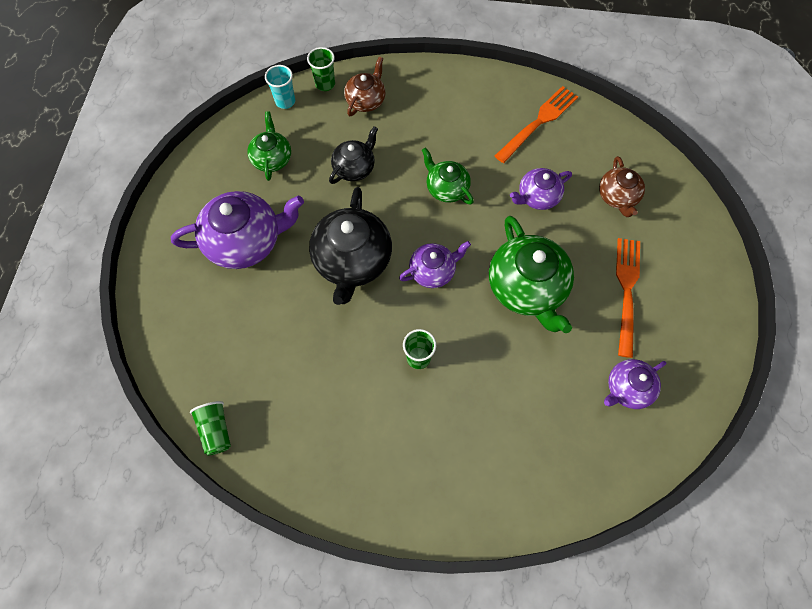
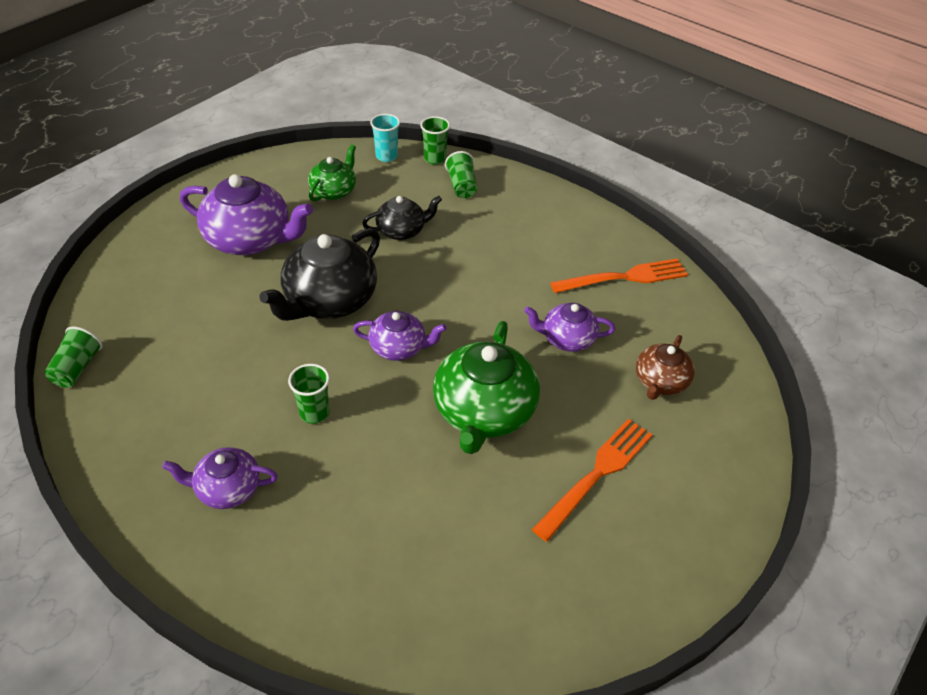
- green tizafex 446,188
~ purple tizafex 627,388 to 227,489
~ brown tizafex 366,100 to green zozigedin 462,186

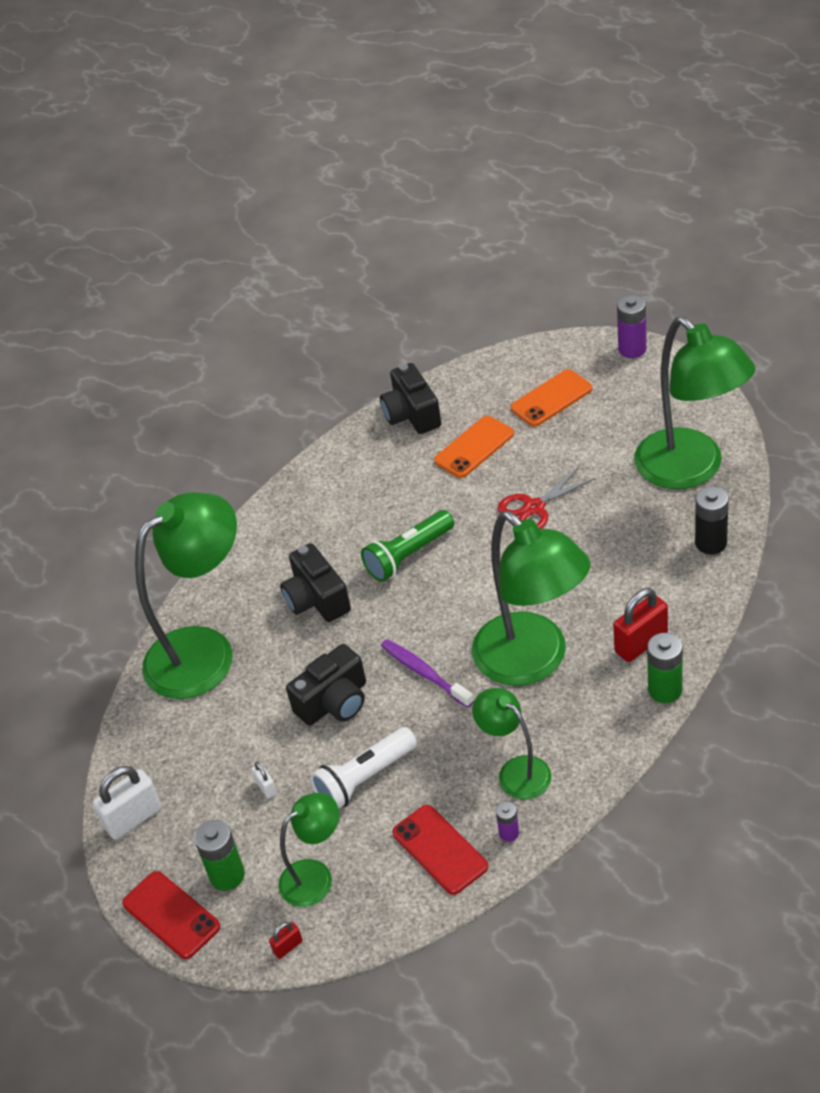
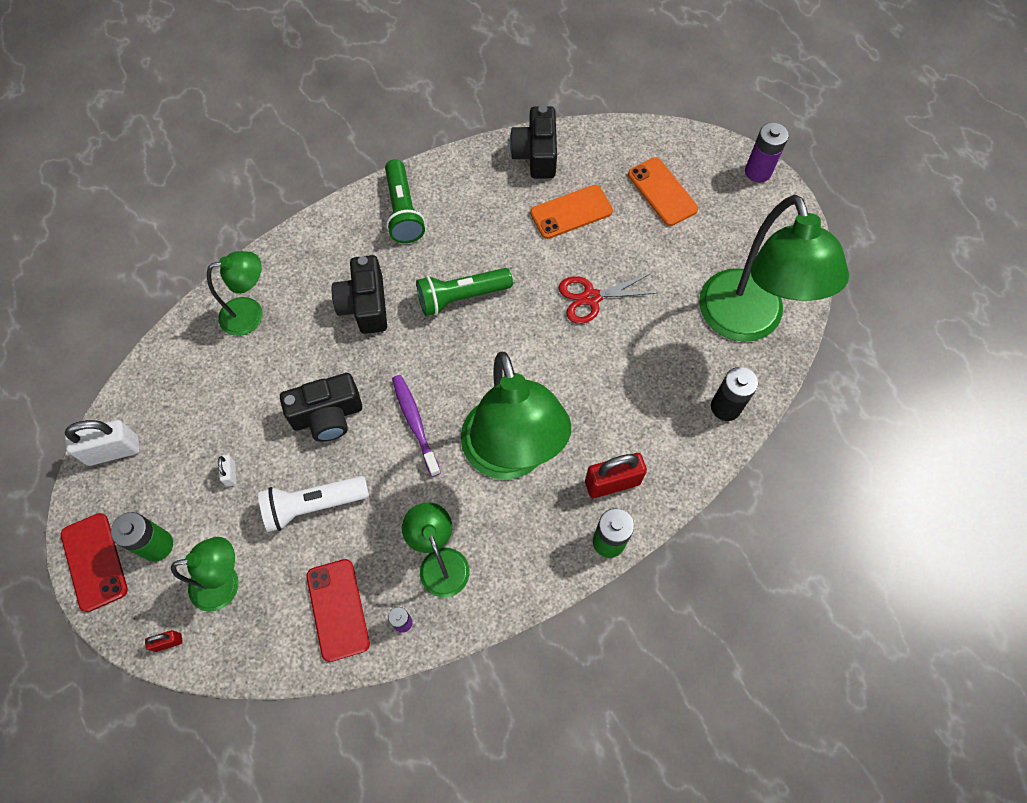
+ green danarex 403,211
~ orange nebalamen 551,399 = 662,192 75 degrees clockwise
~ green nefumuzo 205,651 = 251,314 x0.52

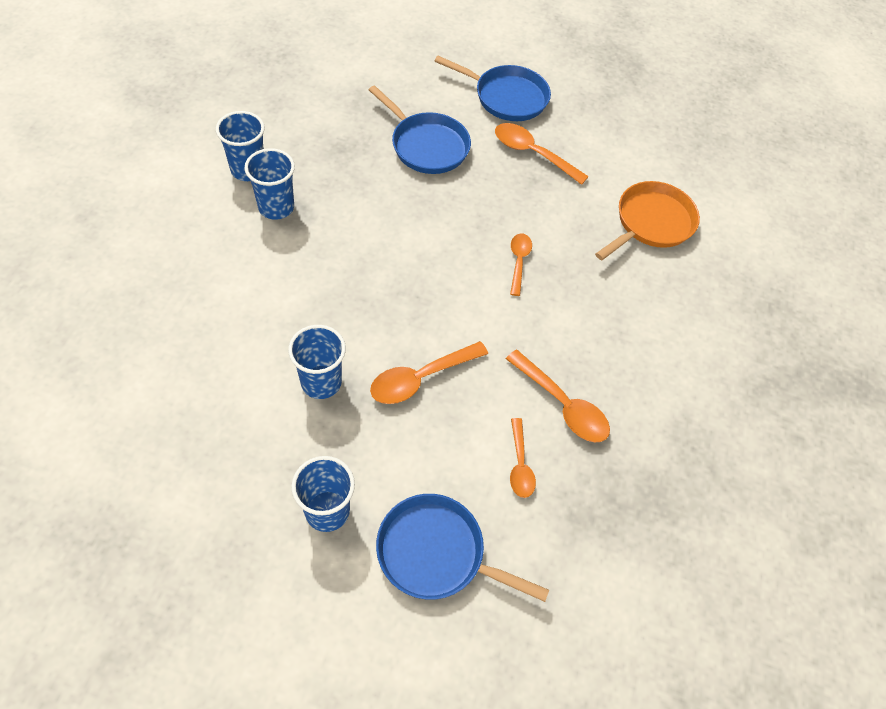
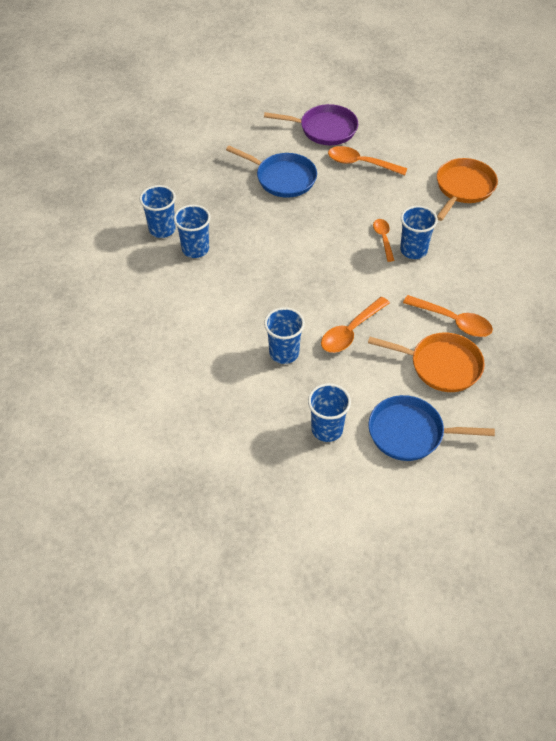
+ blue zozigedin 413,250
~ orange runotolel 520,465 to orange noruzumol 441,365
~ blue noruzumol 506,97 to purple noruzumol 324,129

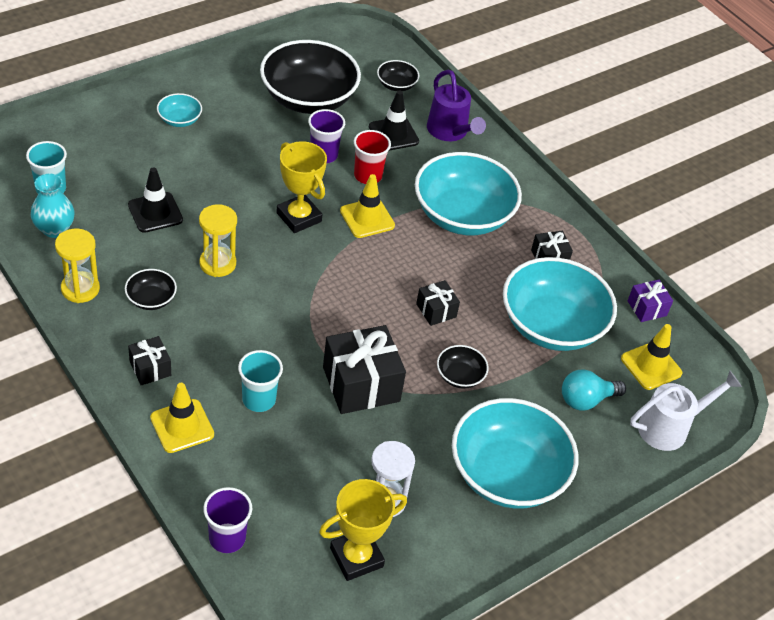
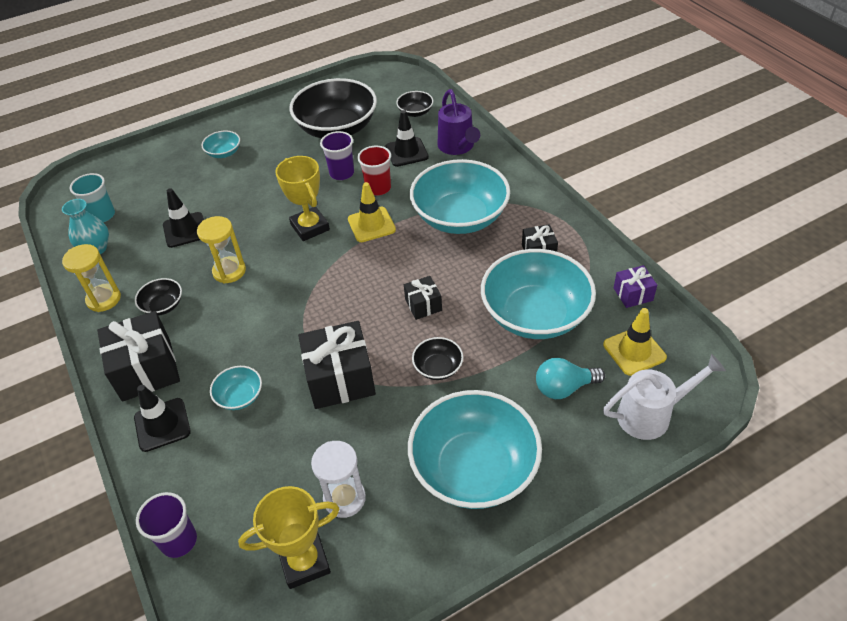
~ turquoise zozigedin 259,399 to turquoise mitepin 240,396
~ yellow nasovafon 182,426 to black nasovafon 162,425
~ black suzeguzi 150,368 = 146,369 x1.92

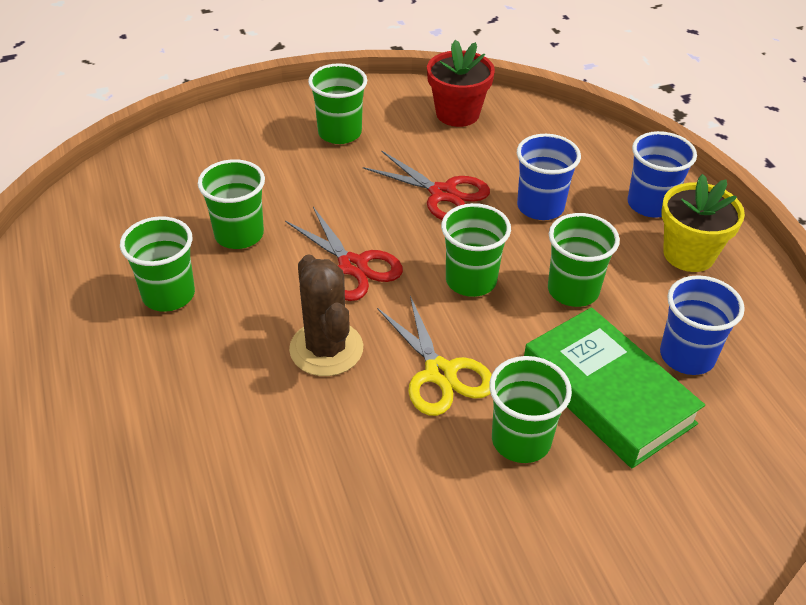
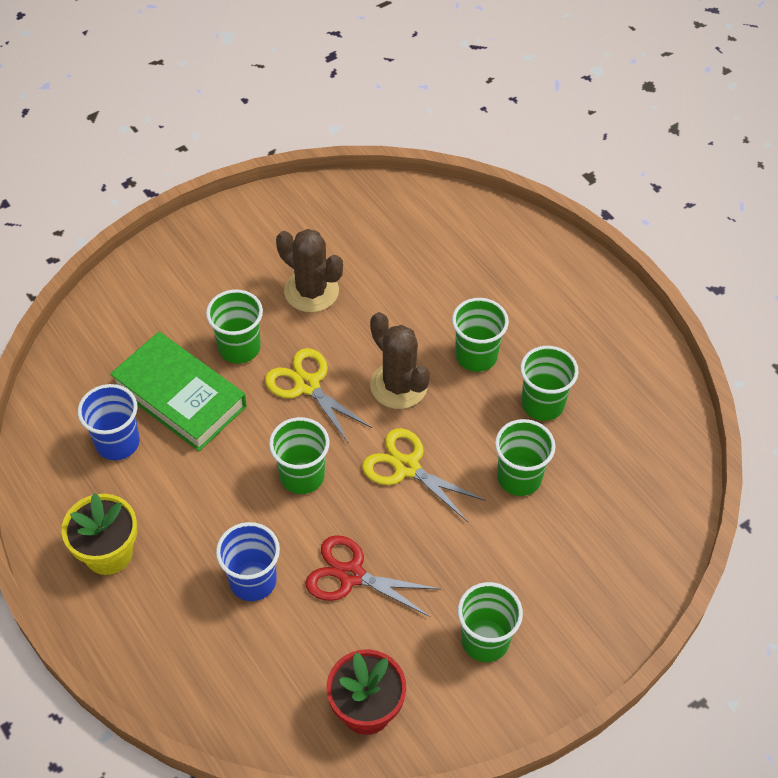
- blue zozigedin 650,204
+ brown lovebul 311,291
~ green zozigedin 573,290 to 476,356
~ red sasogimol 352,266 to yellow sasogimol 407,467

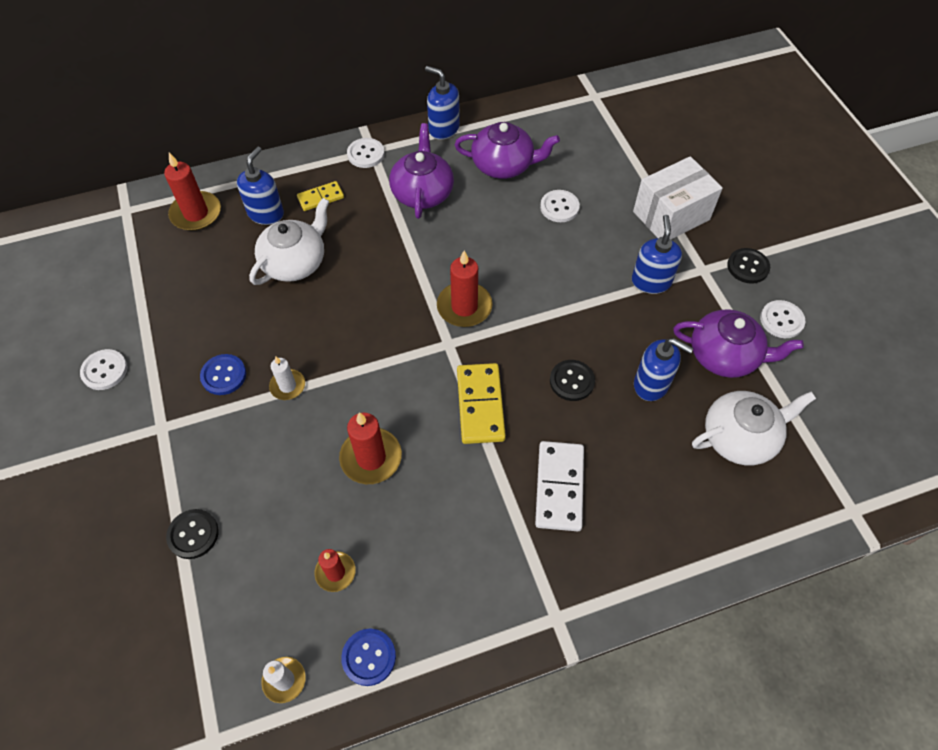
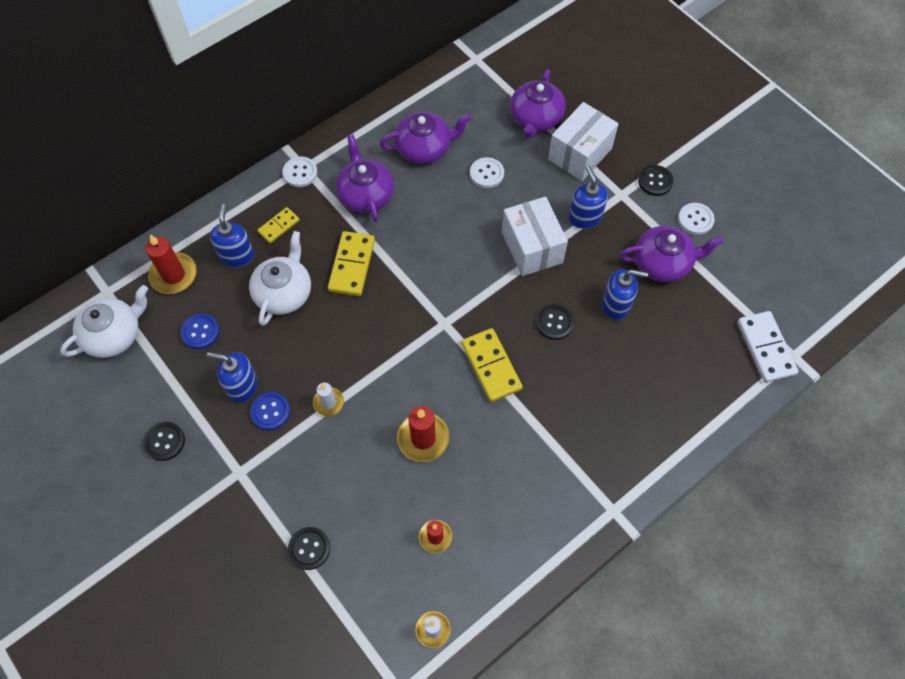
- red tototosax 464,307
+ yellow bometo 352,265
+ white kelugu 531,247
+ purple tizafex 535,118
~ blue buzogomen 369,657 to 200,332
~ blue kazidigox 443,128 to 242,386
~ white bometo 559,487 to 766,348
~ white tizafex 740,437 to 114,335
~ white buzogomen 104,370 to black buzogomen 165,441

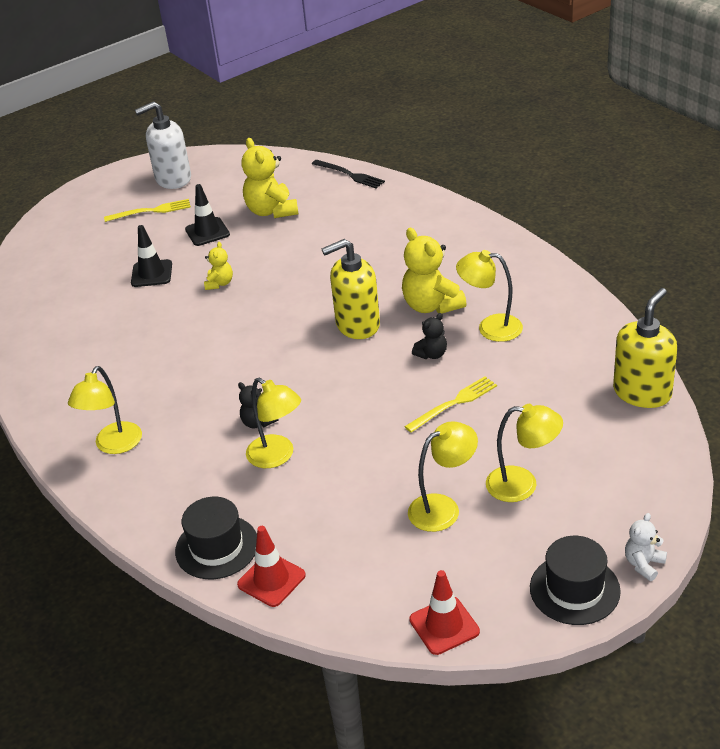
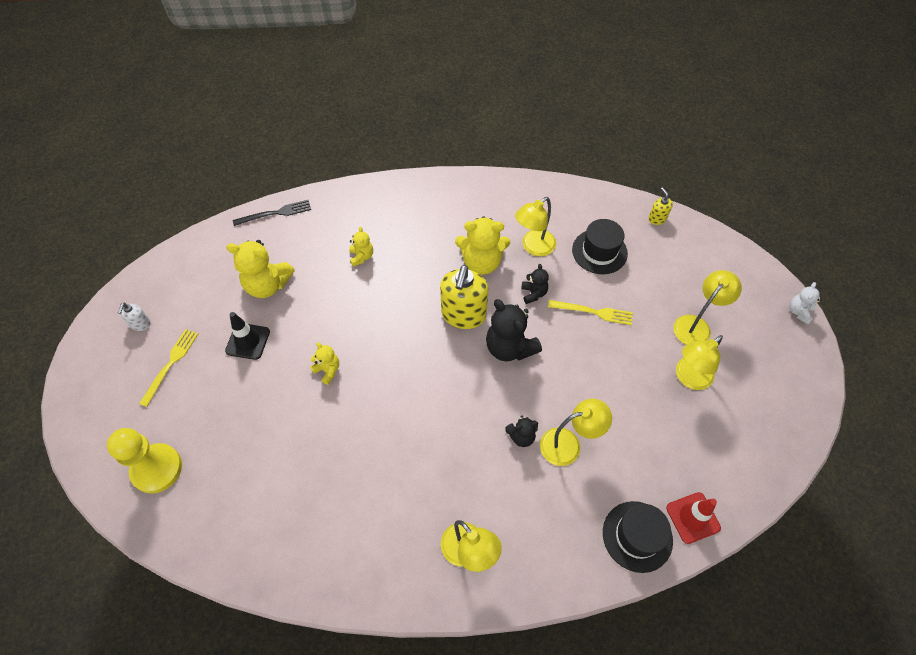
- black nasovafon 151,274
- red nasovafon 444,625
+ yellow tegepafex 157,469
+ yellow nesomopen 361,257
+ black nesomopen 509,347
~ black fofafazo 574,589 to 599,251
~ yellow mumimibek 454,403 = 593,312 105 degrees clockwise
~ yellow nefumuzo 443,508 = 689,378 135 degrees counterclockwise
~ white nesomopen 643,564 = 799,312 45 degrees clockwise
~ white kazidigox 173,179 = 140,324 x0.47
~ yellow kazidigox 642,392 = 657,219 x0.47

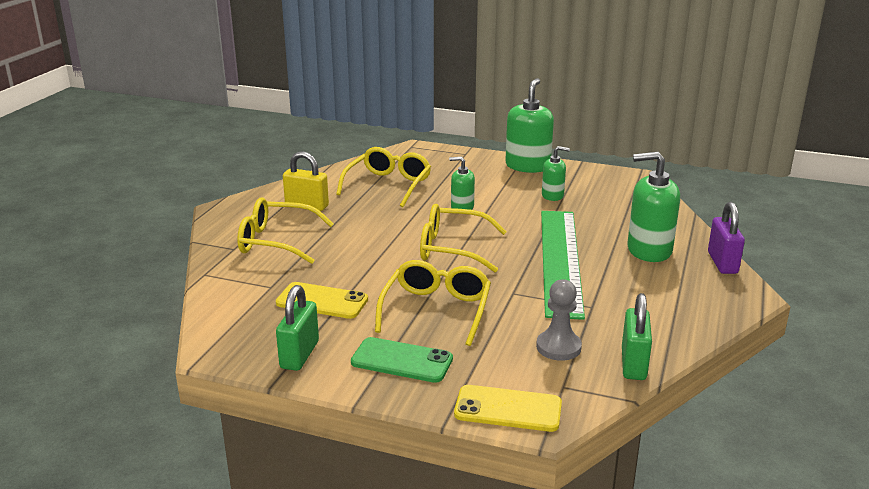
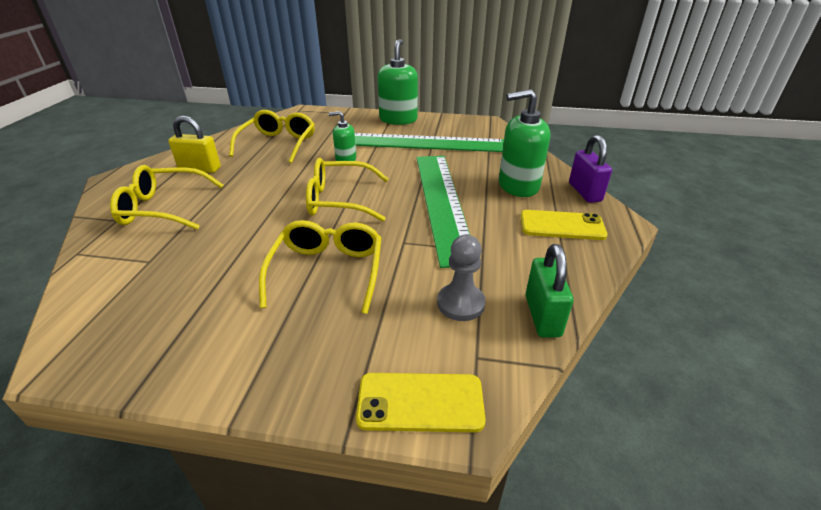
- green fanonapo 299,355
- green nebalamen 402,361
~ yellow nebalamen 322,301 to 562,226
~ green kazidigox 552,195 to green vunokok 423,143

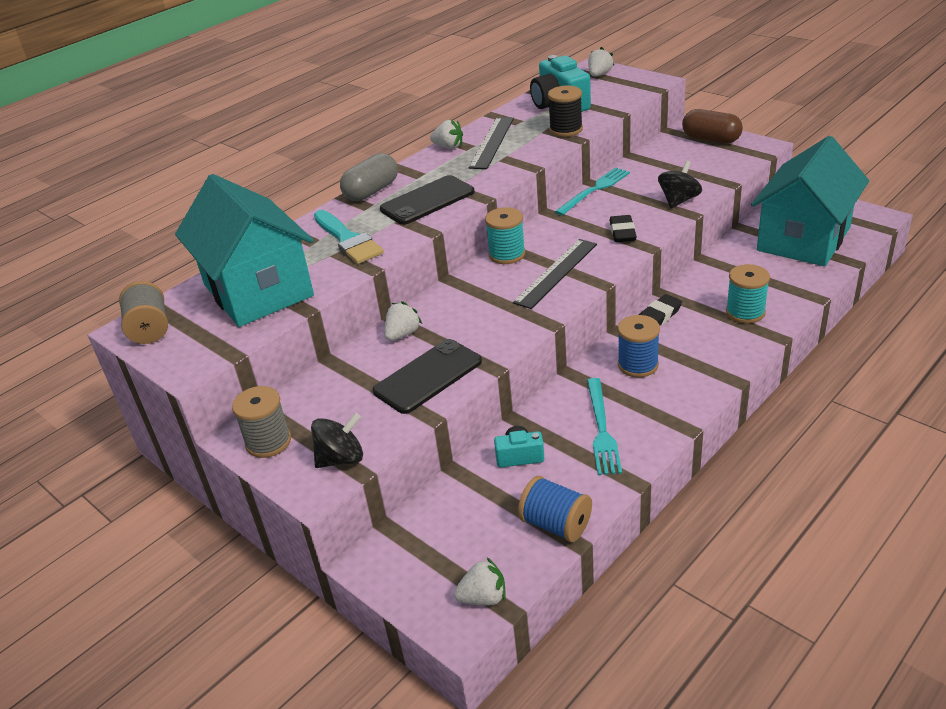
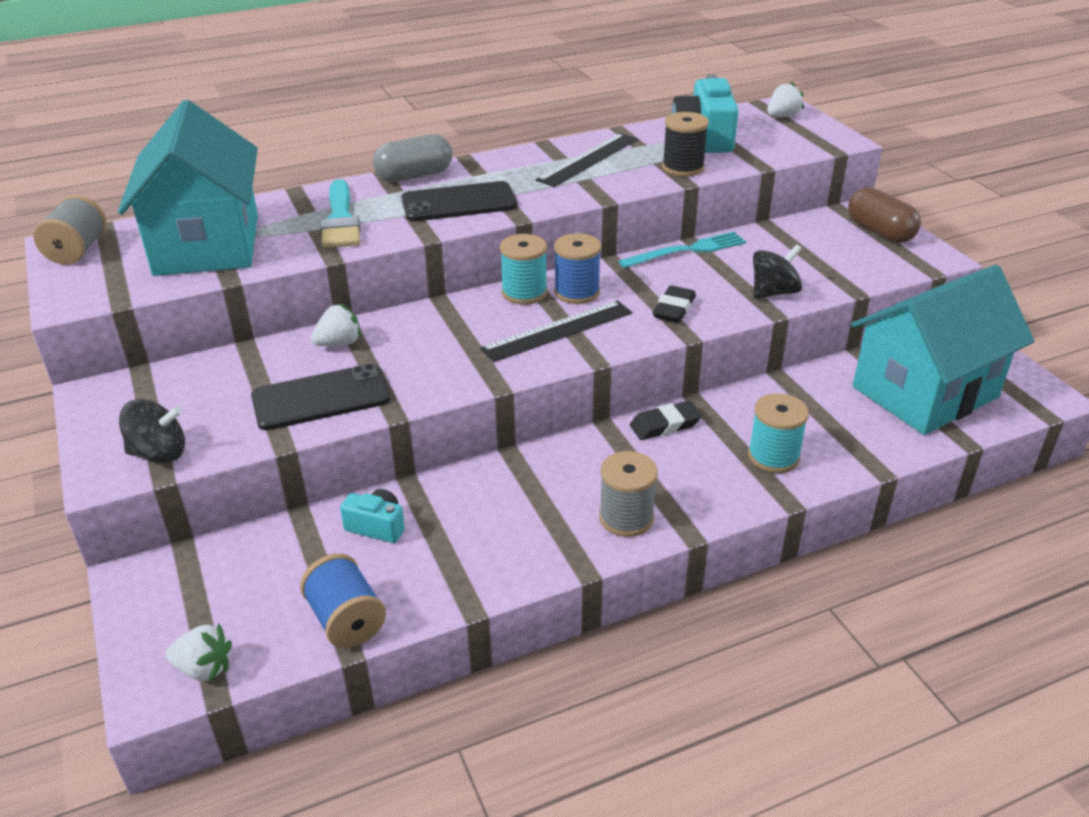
- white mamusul 448,147
- turquoise mumimibek 601,429
~ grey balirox 268,442 to 626,518
~ blue balirox 638,365 to 577,292

